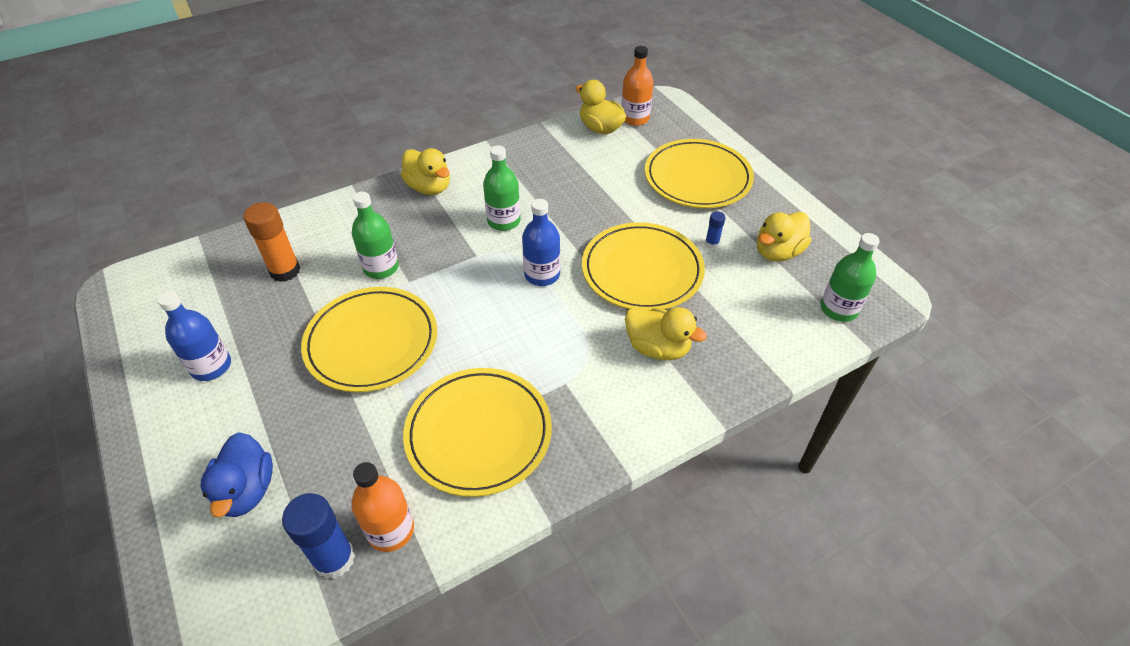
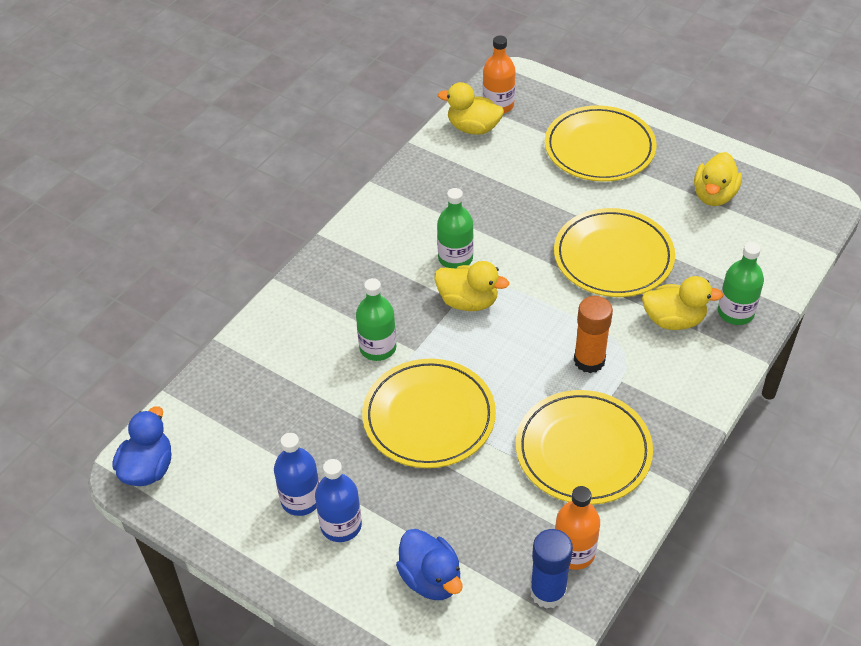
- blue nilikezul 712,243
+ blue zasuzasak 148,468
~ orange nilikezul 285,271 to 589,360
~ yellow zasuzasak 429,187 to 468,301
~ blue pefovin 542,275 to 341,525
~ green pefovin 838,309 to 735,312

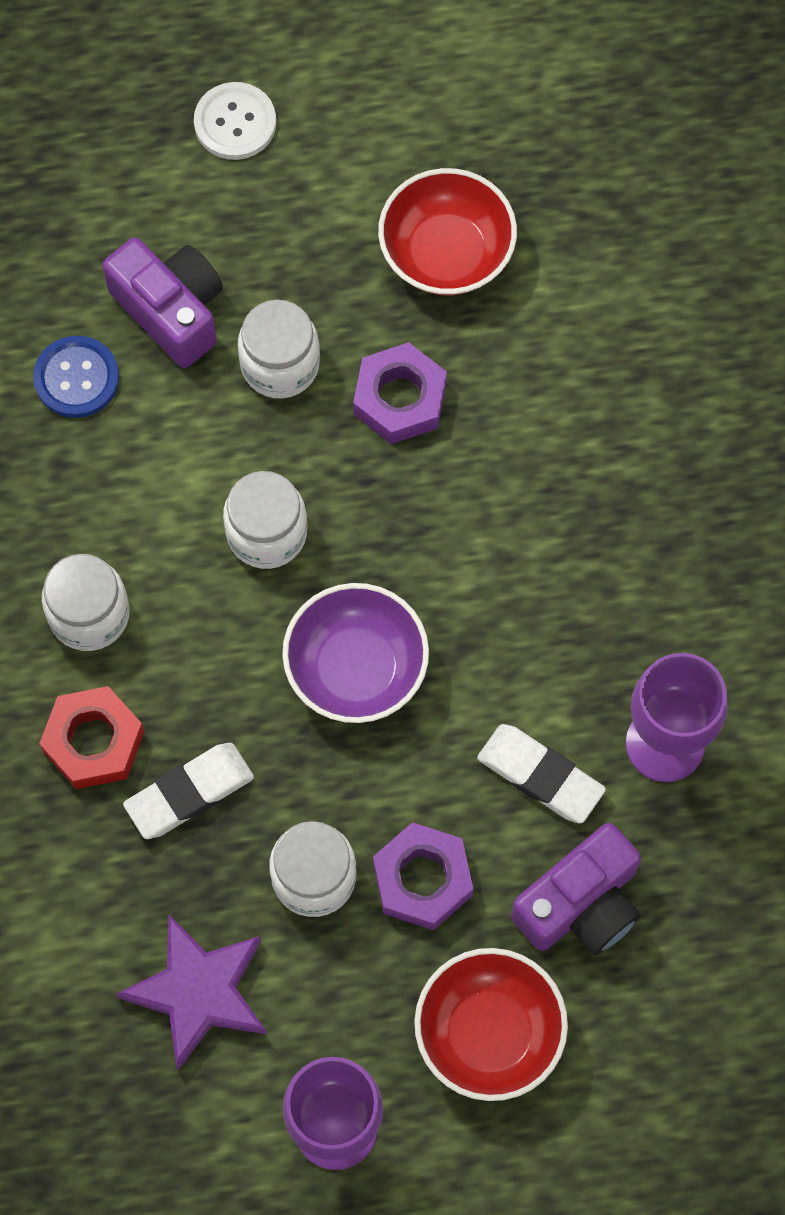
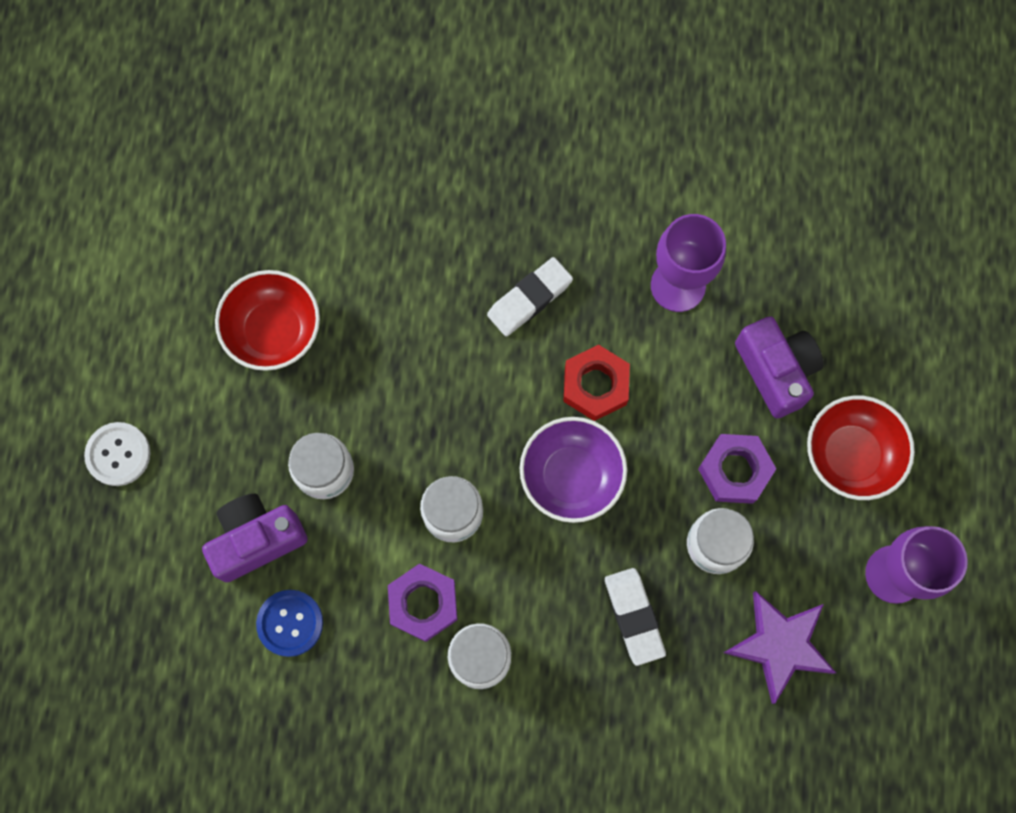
~ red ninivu 93,742 to 595,385
~ purple ninivu 399,399 to 423,603
~ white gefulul 540,776 to 529,299

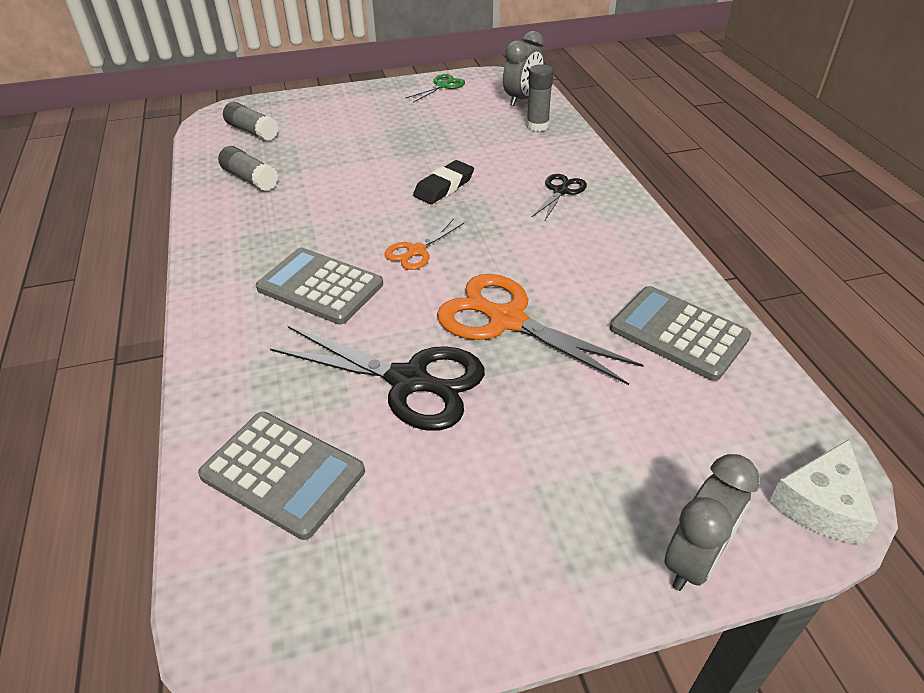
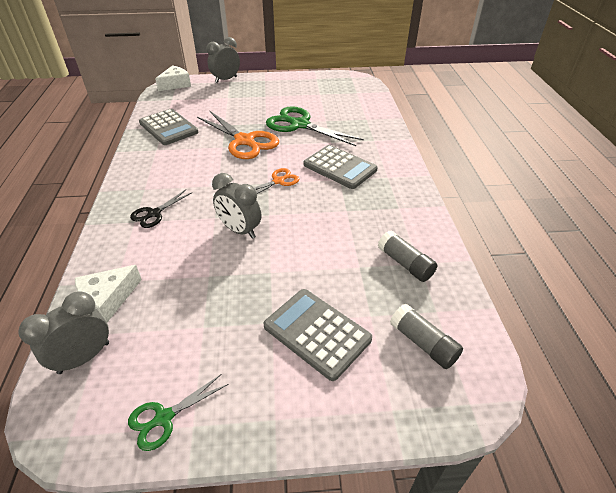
~ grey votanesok 283,473 to 317,333
~ black gefulul 444,187 to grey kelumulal 240,230
~ grey nilikezul 537,126 to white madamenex 108,299
~ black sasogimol 408,381 to green sasogimol 300,125

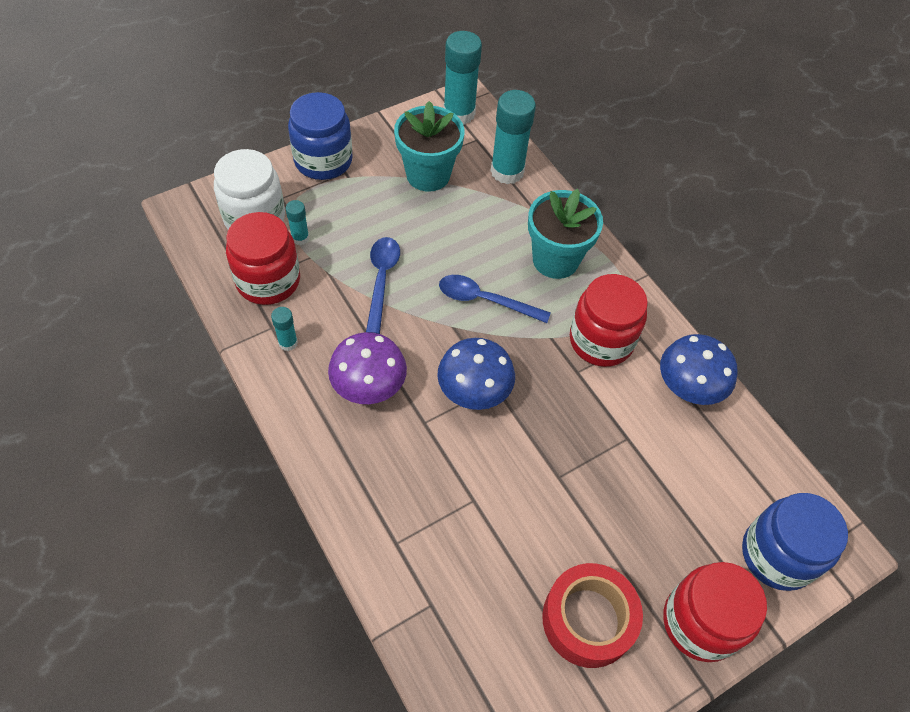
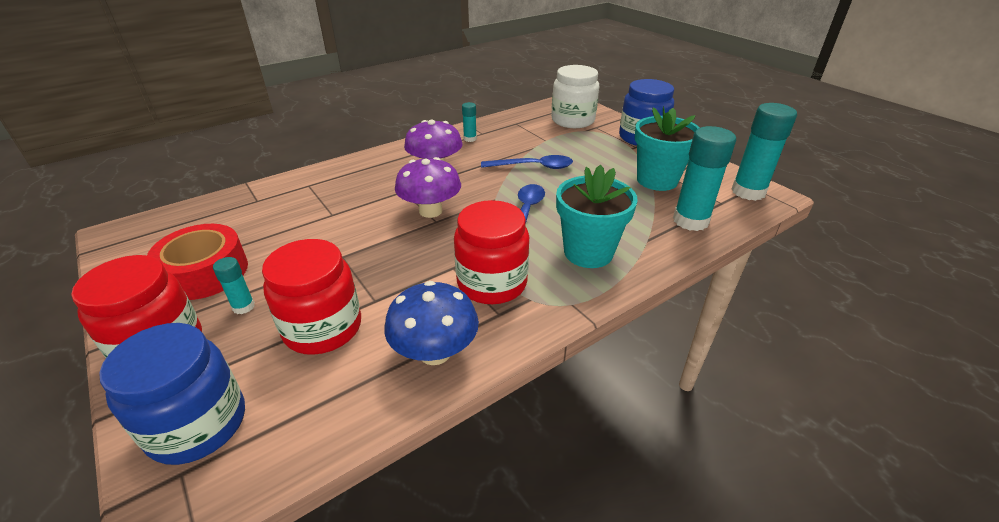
~ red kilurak 268,281 to 323,328
~ turquoise nilikezul 300,238 to 243,307
~ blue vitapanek 474,391 to purple vitapanek 430,211

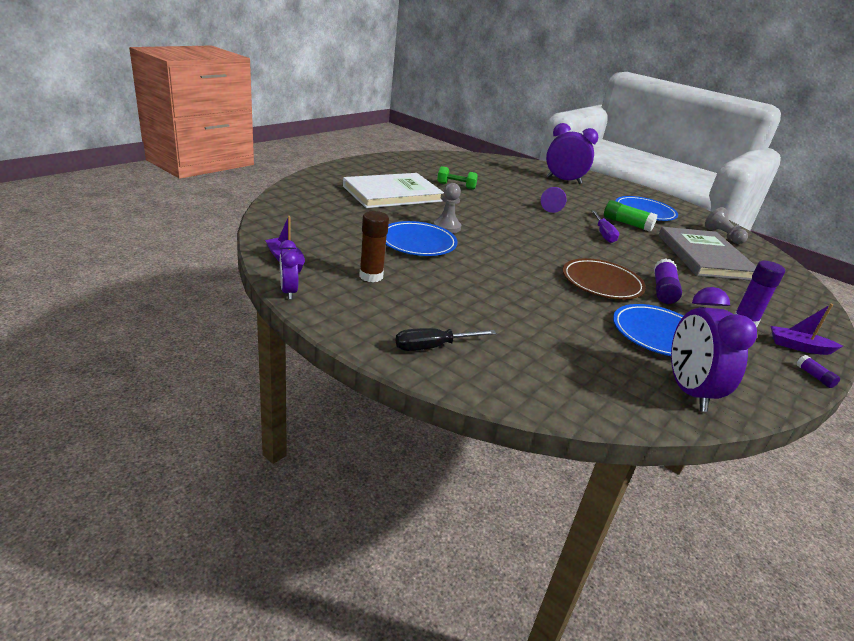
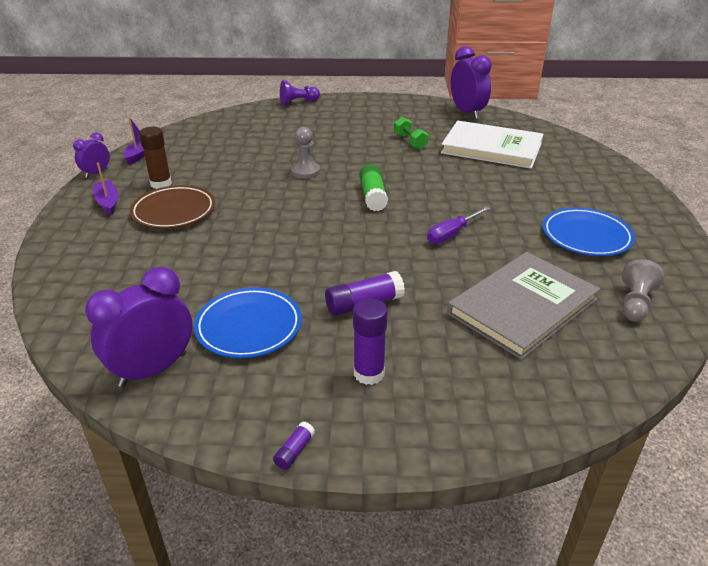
- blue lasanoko 417,243
- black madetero 433,347
~ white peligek 392,194 to 492,148
~ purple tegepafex 552,207 to 298,102
~ purple kelumulal 563,180 to 467,113
~ brown lasanoko 602,283 to 174,211
~ green nilikezul 626,224 to 373,196
~ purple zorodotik 799,347 to 108,202

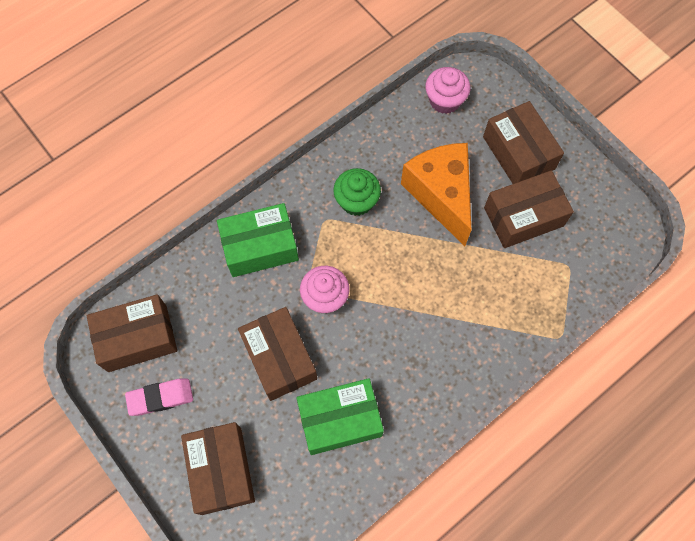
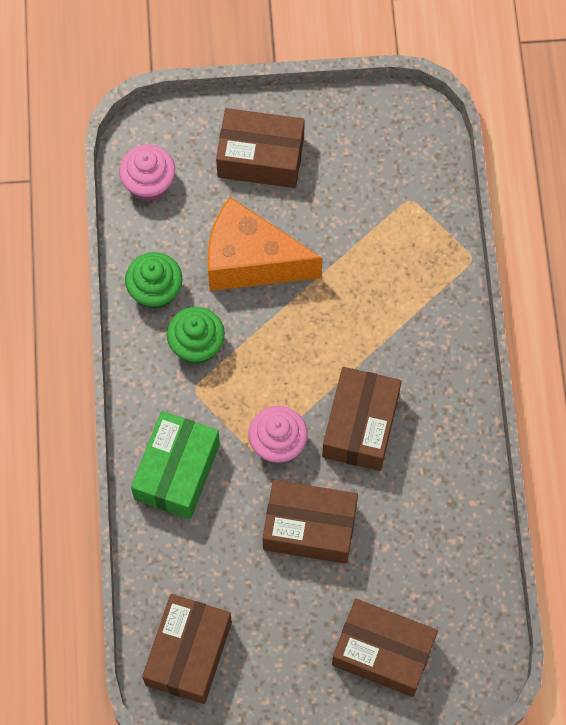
- pink gefulul 160,398
- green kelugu 340,420
+ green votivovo 155,291
~ brown kelugu 523,217 to 360,425

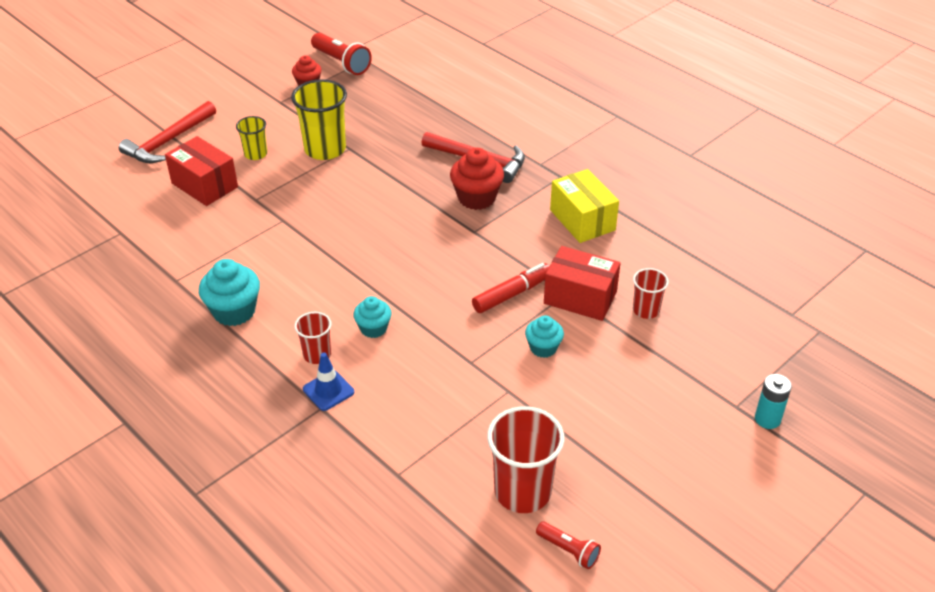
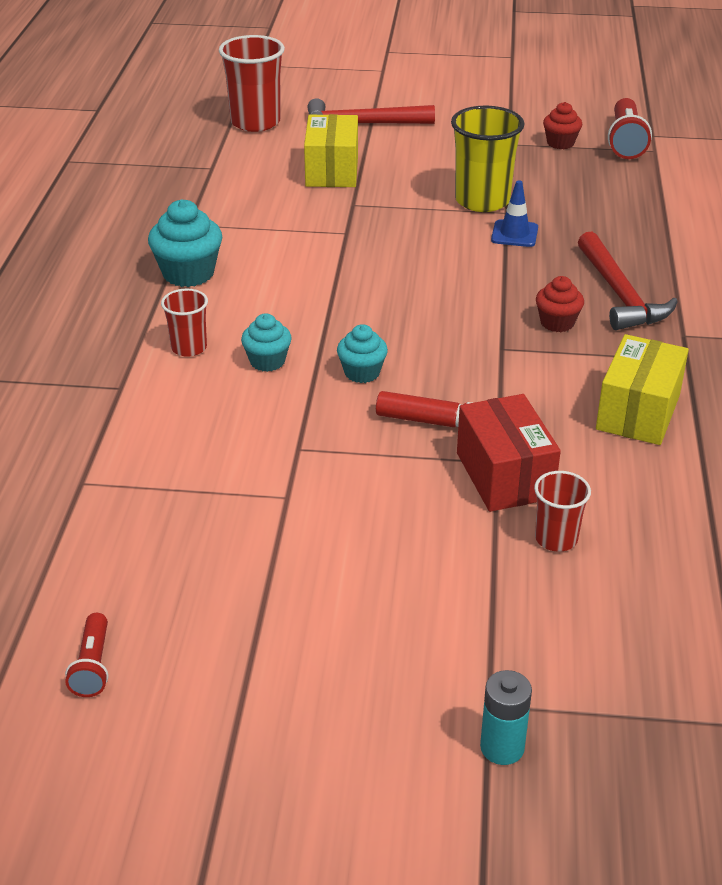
- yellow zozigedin 255,154
~ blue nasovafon 328,390 to 514,234
~ red zozigedin 522,491 to 255,122
~ turquoise votivovo 543,348 to 362,373
~ red kelugu 204,185 to yellow kelugu 332,171
~ red votivovo 476,198 = 557,323 x0.62

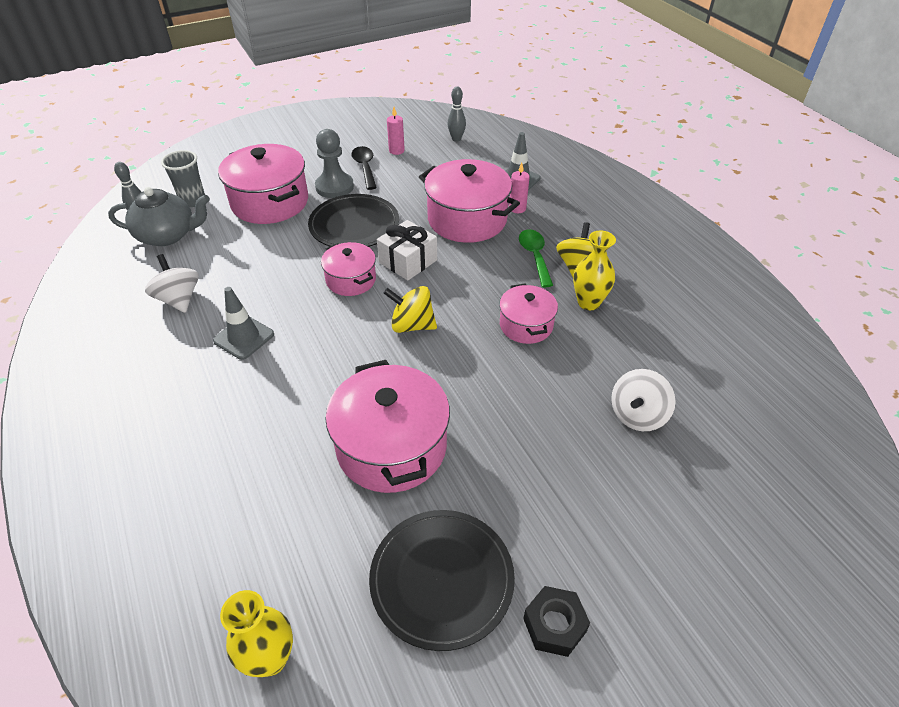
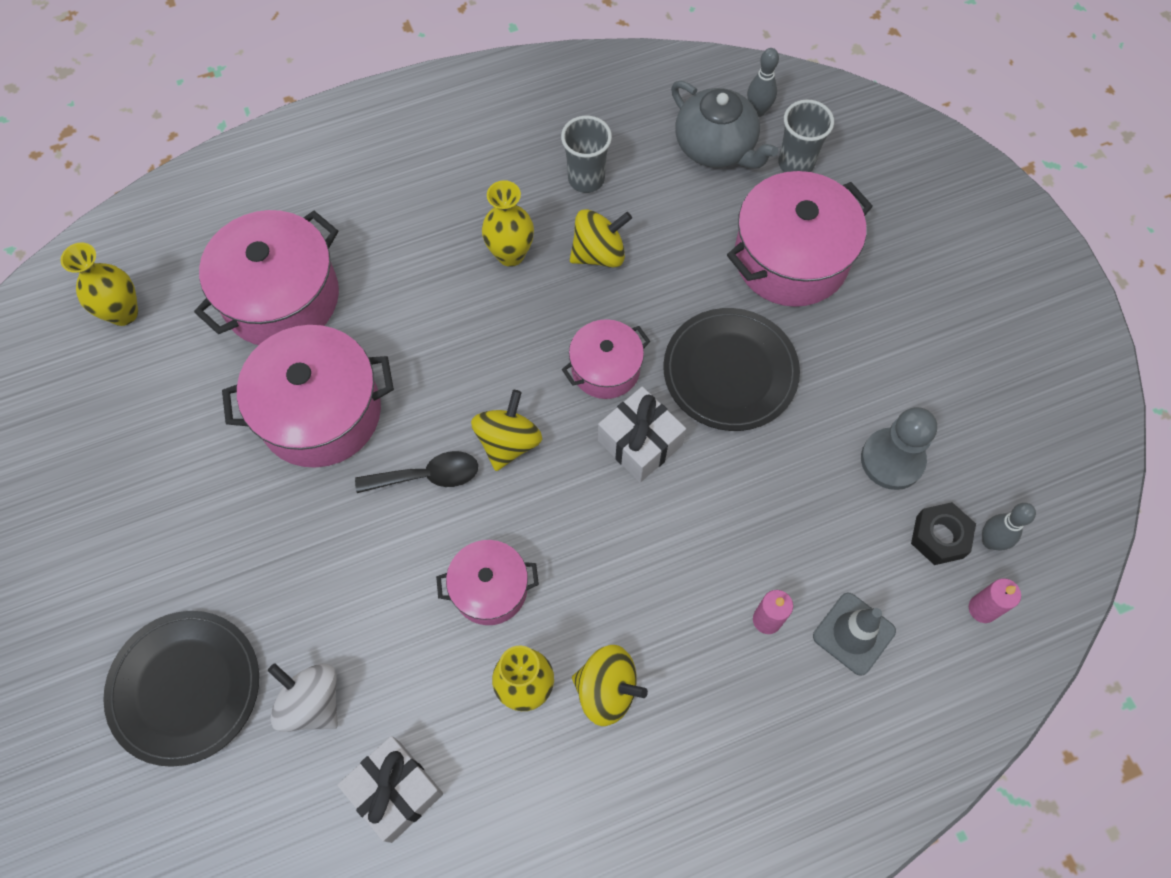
- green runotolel 535,256
+ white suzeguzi 395,791
+ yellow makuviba 599,253
~ grey tegepafex 334,187 to 892,460
~ black runotolel 365,167 to 427,476
~ black lasanoko 442,579 to 185,688
~ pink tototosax 396,151 to 982,609
~ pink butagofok 467,219 to 281,298
~ black ninivu 554,625 to 939,537
~ white makuviba 179,299 to grey zozigedin 586,179
~ grey nasovafon 244,337 to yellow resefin 510,254
~ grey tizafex 168,235 = 716,147 45 degrees counterclockwise

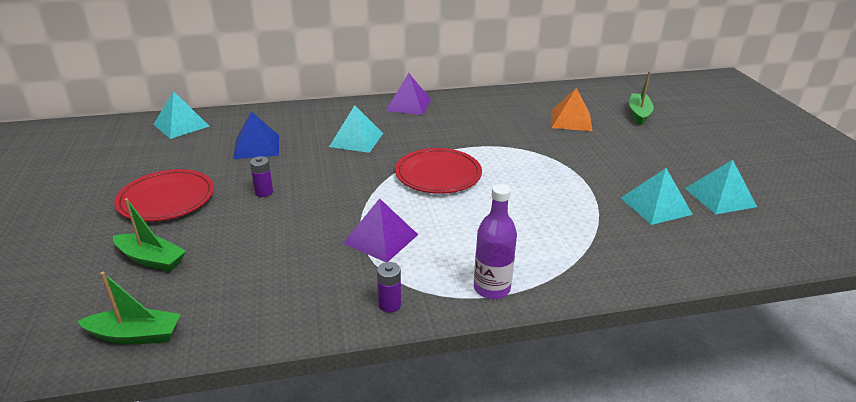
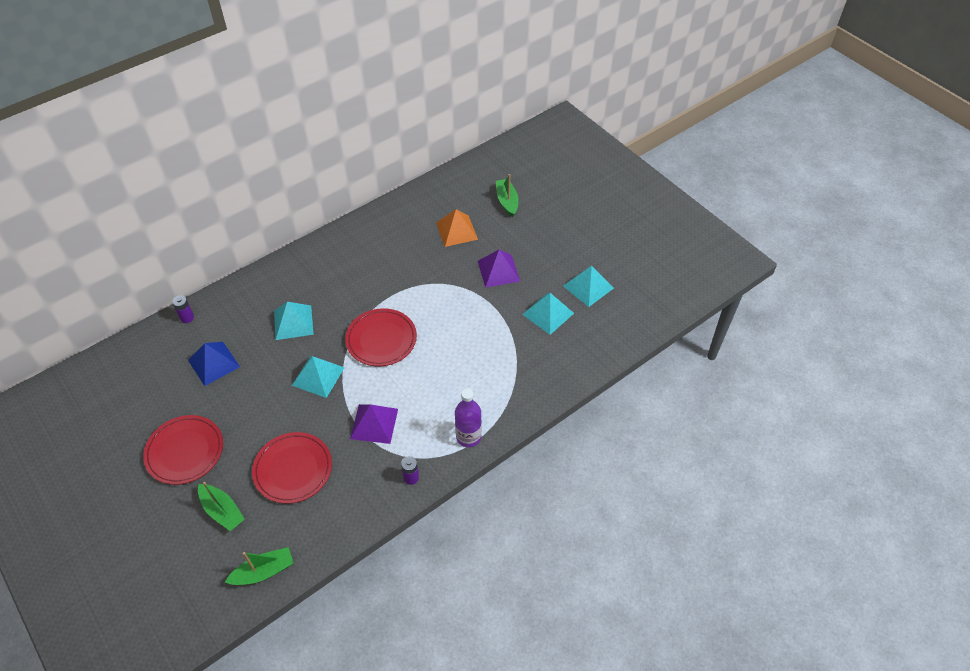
+ red lasanoko 293,469
~ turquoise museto 181,125 to 318,376
~ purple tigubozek 264,192 to 187,318
~ purple museto 408,105 to 498,271
~ green zorodotik 151,259 = 222,511 45 degrees clockwise

